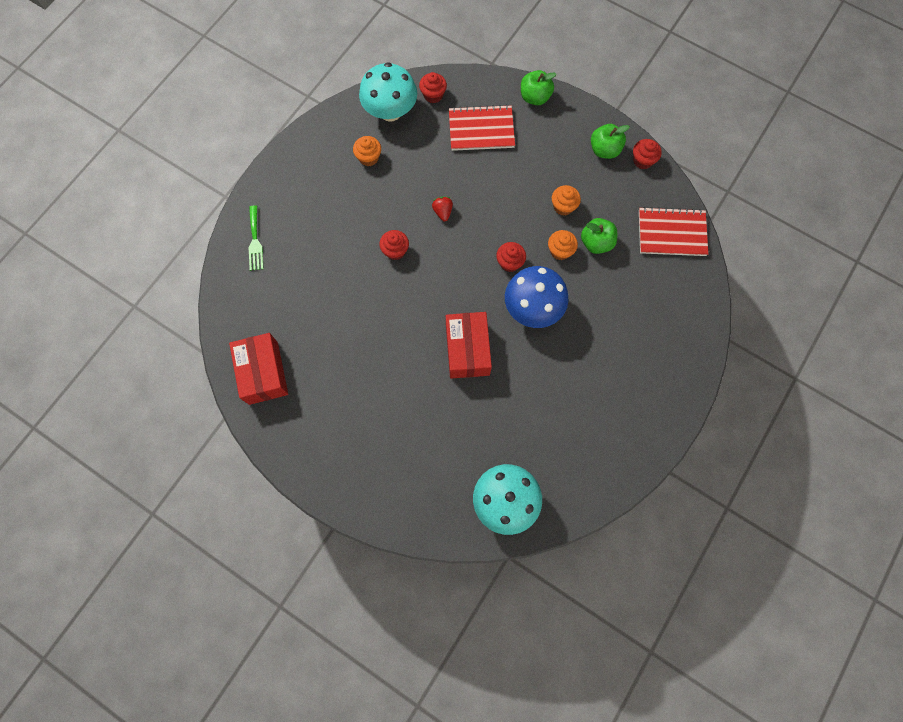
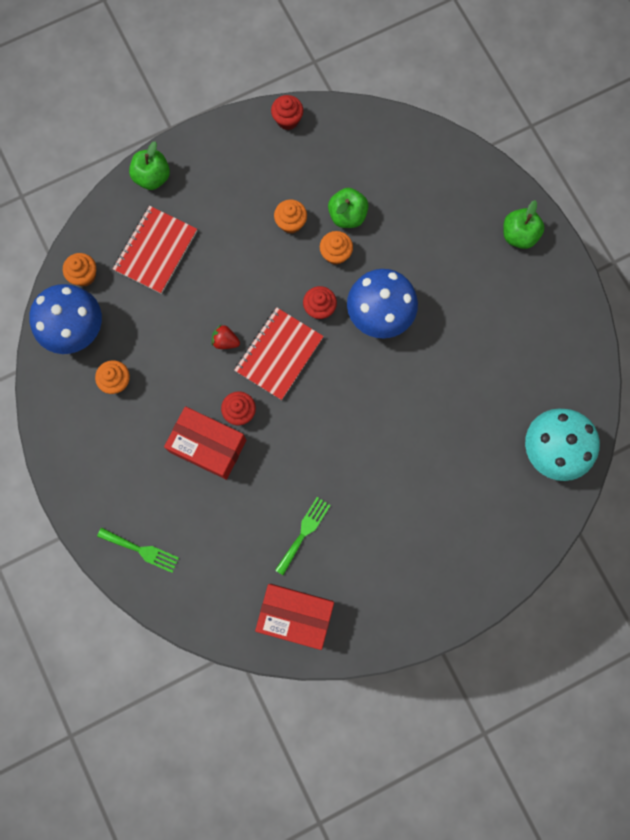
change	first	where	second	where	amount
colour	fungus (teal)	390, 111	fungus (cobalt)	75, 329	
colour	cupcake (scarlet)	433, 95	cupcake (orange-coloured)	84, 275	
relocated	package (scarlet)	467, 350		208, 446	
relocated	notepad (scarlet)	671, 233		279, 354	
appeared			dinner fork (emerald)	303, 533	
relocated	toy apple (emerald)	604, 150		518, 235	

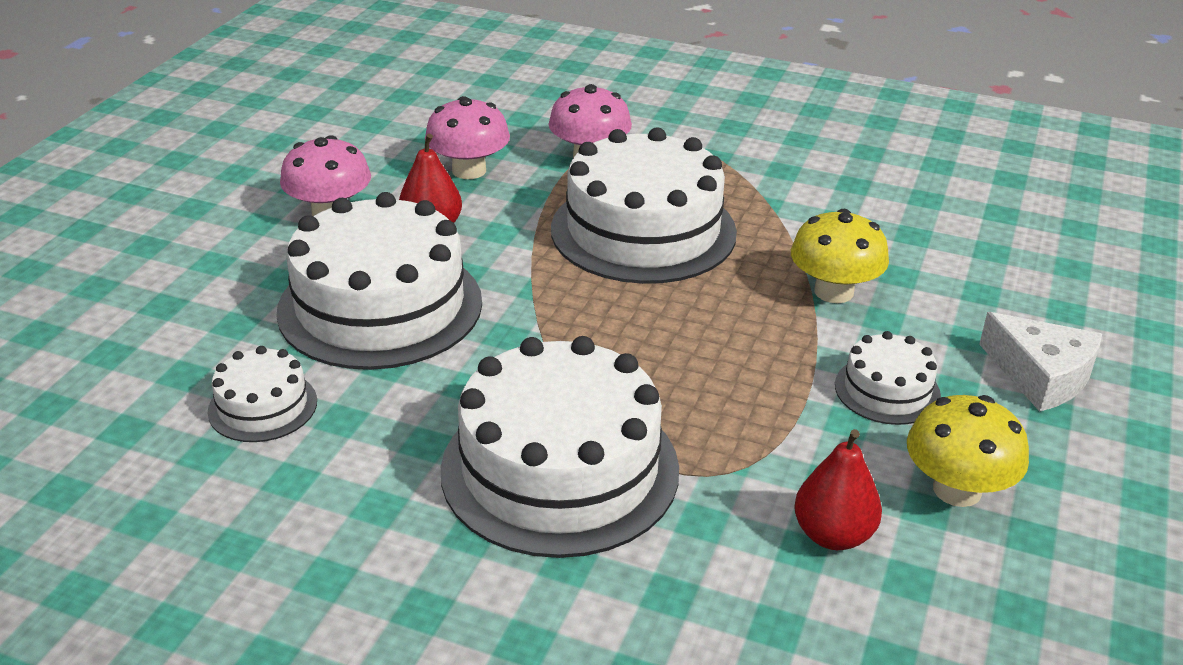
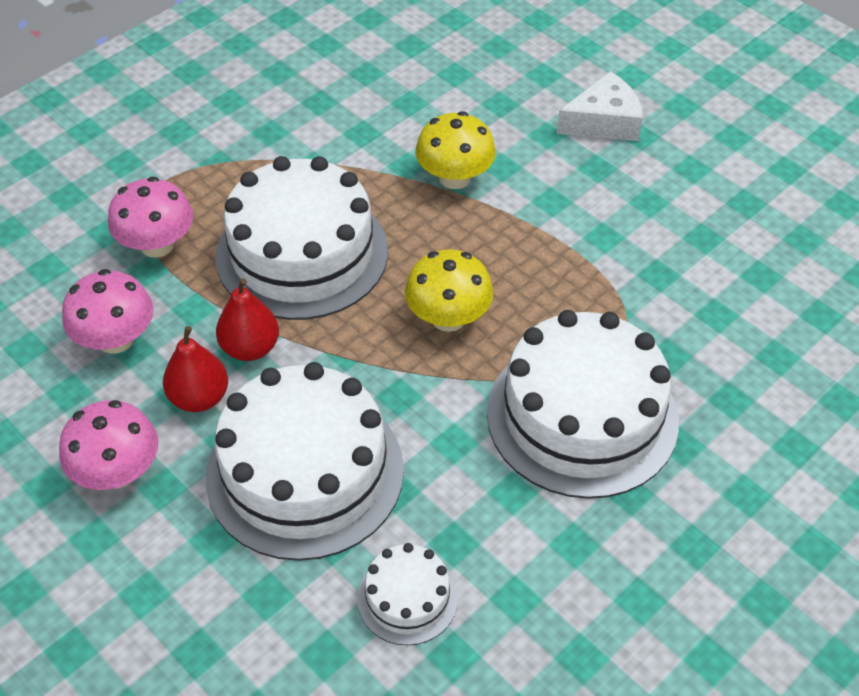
change	first	where	second	where	amount
relocated	pear fruit (scarlet)	833, 535		250, 348	
relocated	fungus (bright yellow)	957, 490		448, 317	
missing	gateau (snow-white)	887, 390			

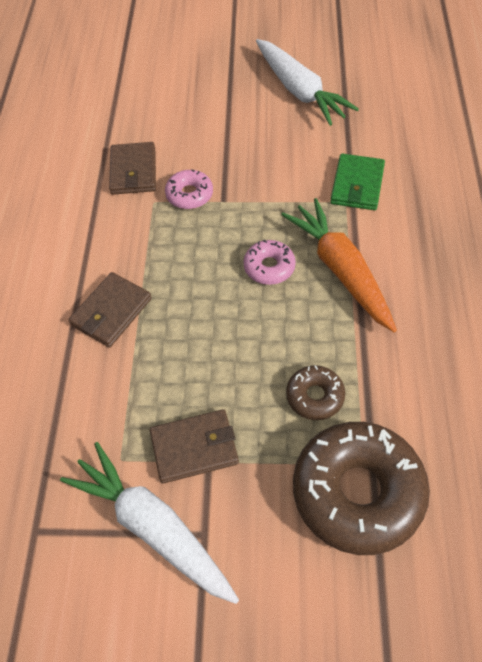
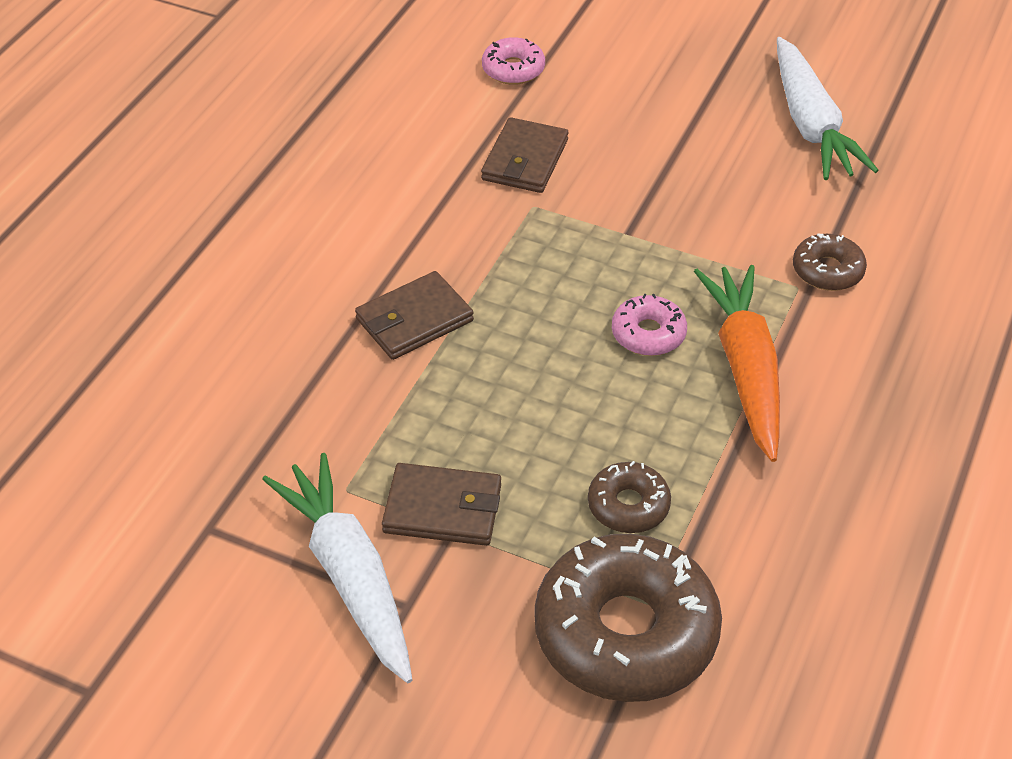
change	first	where	second	where	amount
relocated	doughnut (pink)	189, 195		513, 69	
exchanged	wallet (emerald)	357, 185	doughnut (russet)	827, 270	

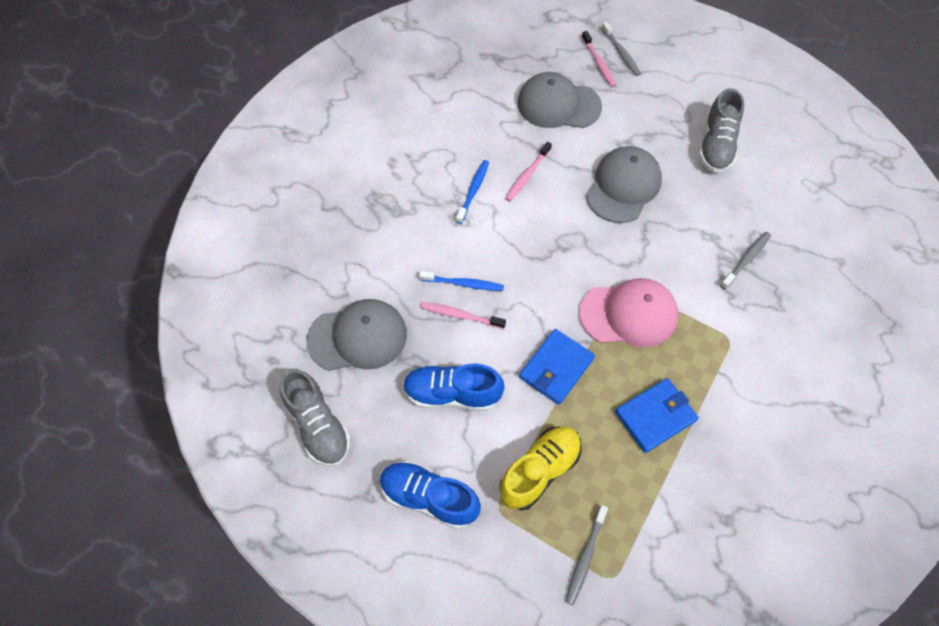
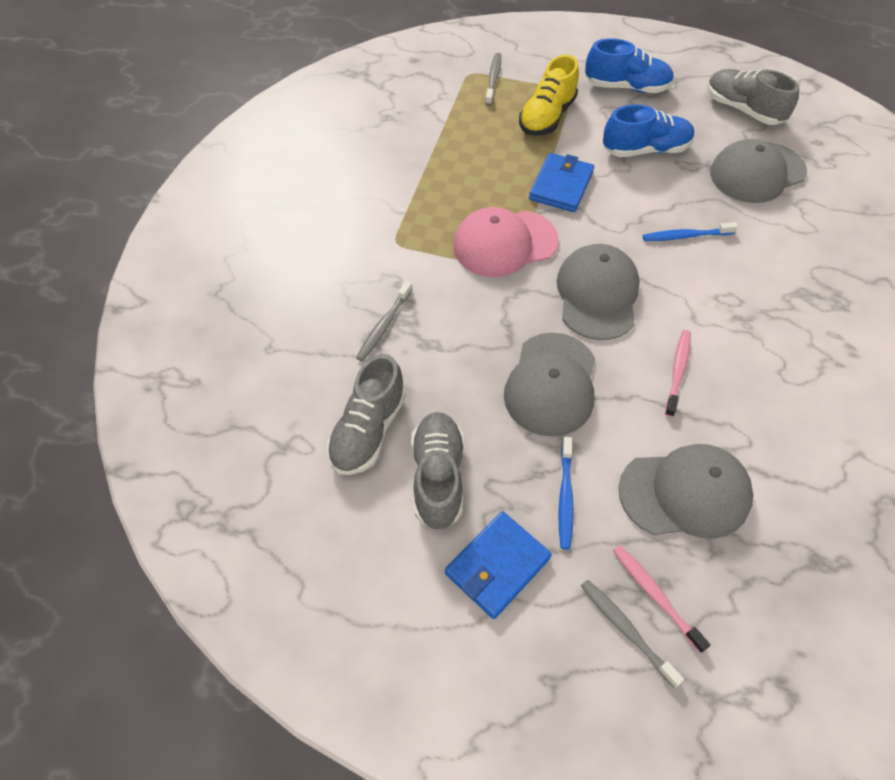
change	first	where	second	where	amount
appeared			lace-up shoe (grey)	368, 430	
relocated	wallet (cobalt)	655, 416		497, 566	
appeared			peaked cap (grey)	597, 294	
relocated	tooth brush (cobalt)	473, 191		565, 497	
missing	tooth brush (pink)	460, 315			

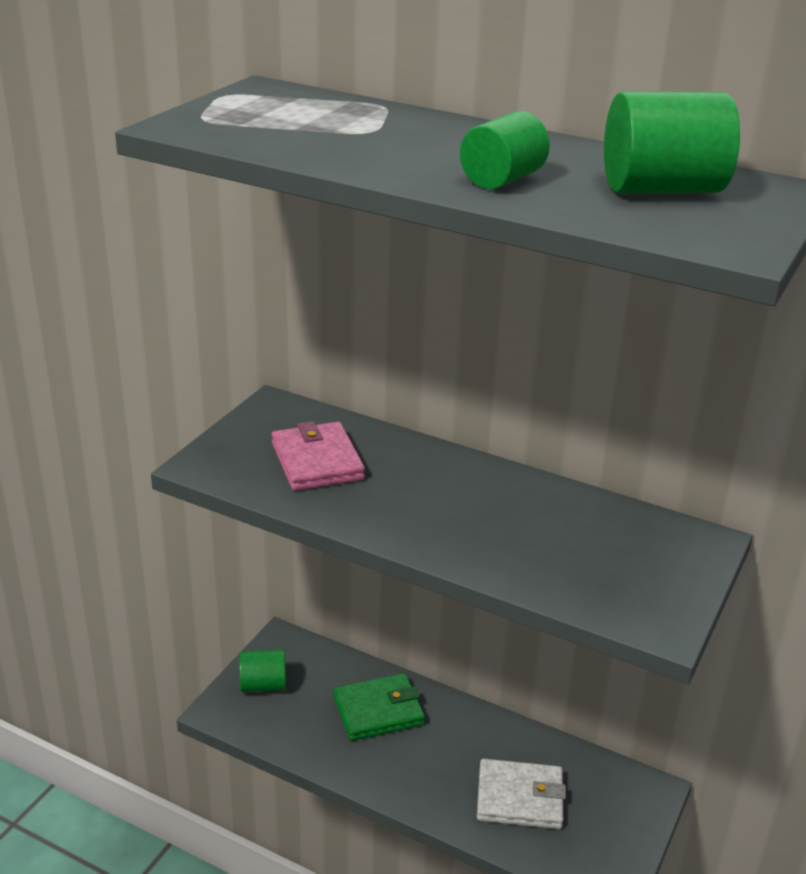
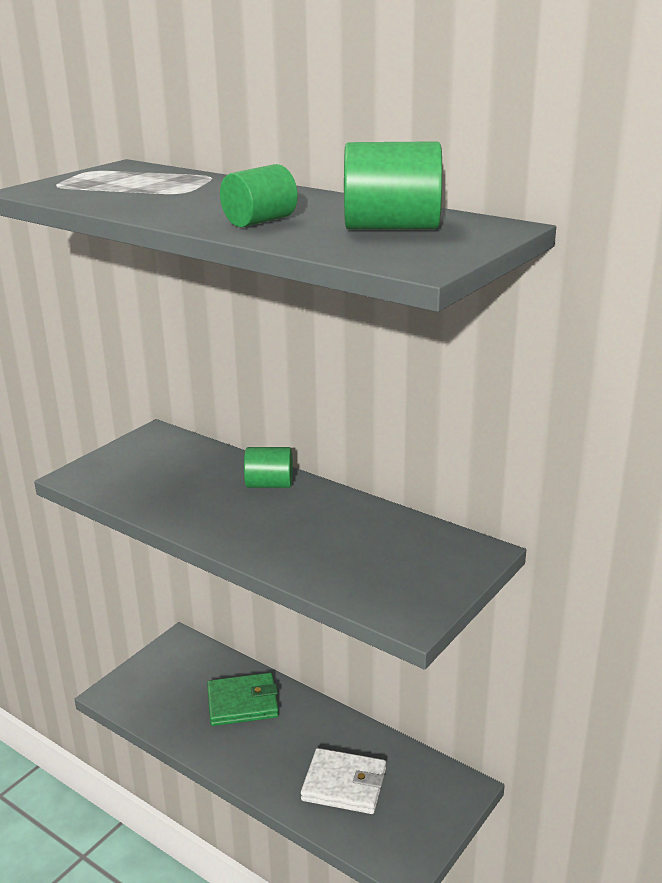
change	first	where	second	where	amount
relocated	cylinder (emerald)	263, 685		269, 484	
missing	wallet (pink)	317, 461			

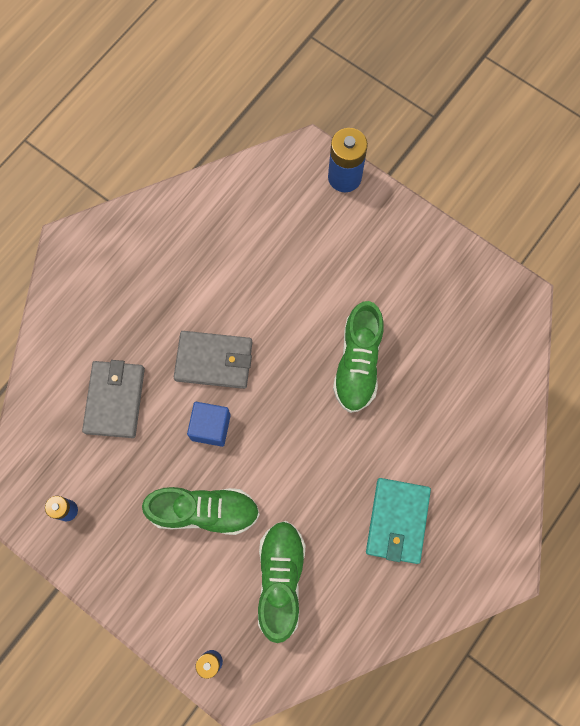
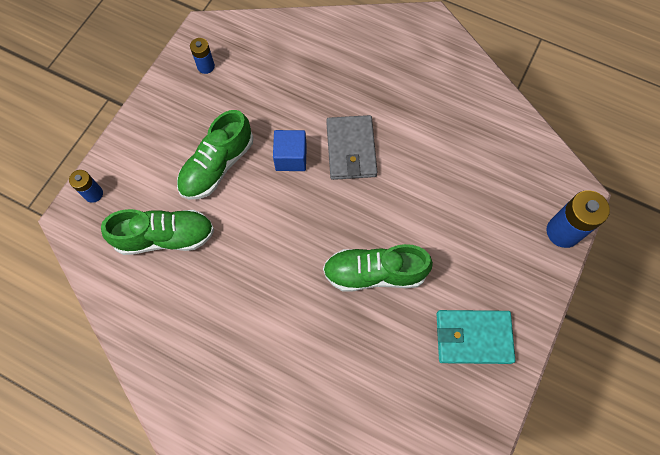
change	first	where	second	where	amount
spun	lace-up shoe (emerald)	204, 511		217, 166	45 degrees clockwise
relocated	wallet (teal)	397, 521		473, 337	
missing	wallet (grey)	115, 400			

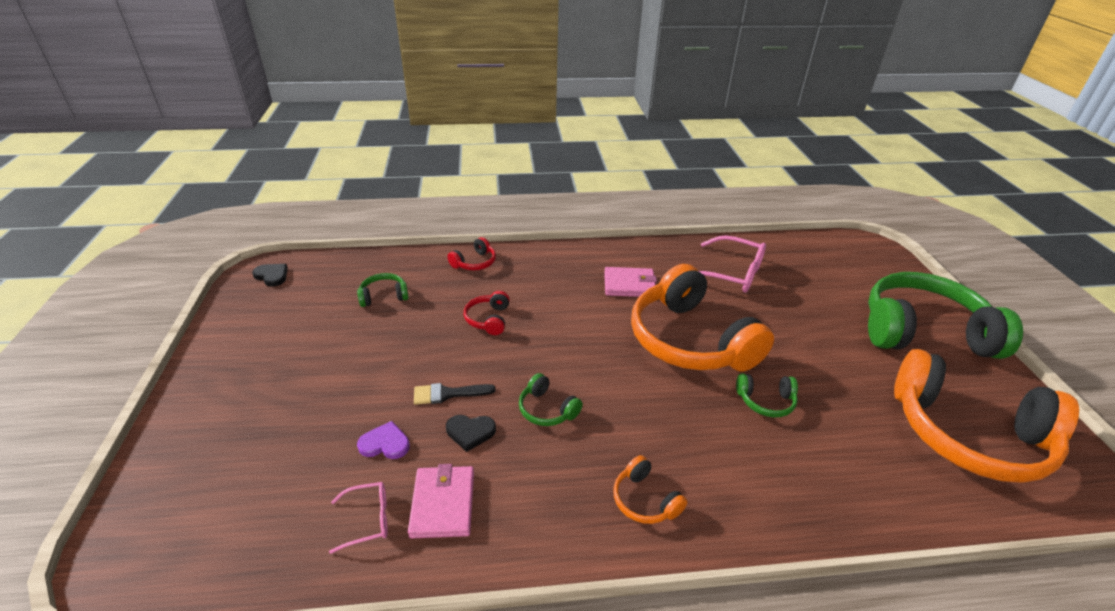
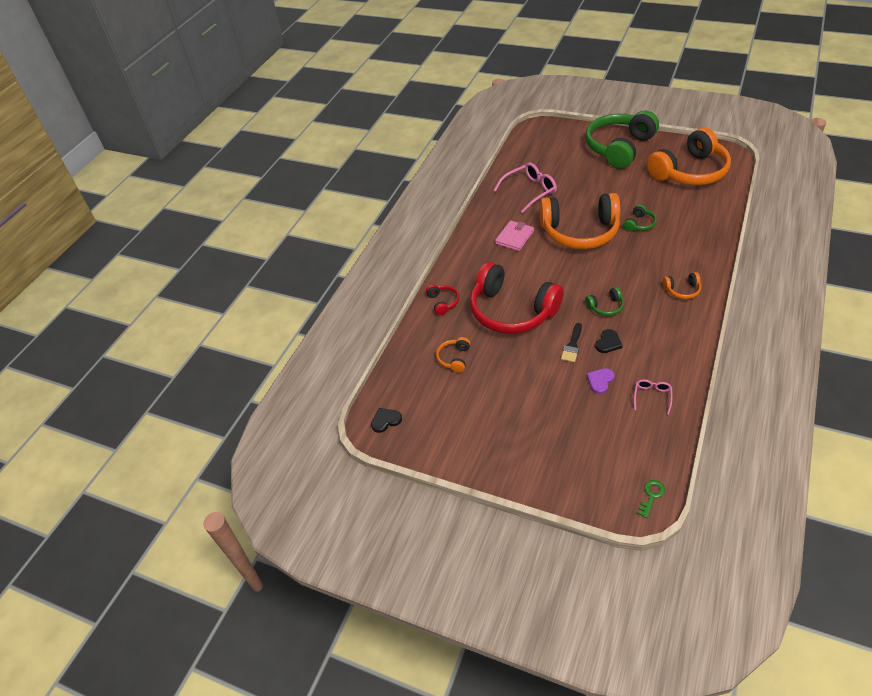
change	first	where	second	where	amount
colour	over-ear headphones (emerald)	384, 296	over-ear headphones (orange-coloured)	454, 358	
size	over-ear headphones (scarlet)	488, 319		512, 311	x2.46
appeared			door key (emerald)	651, 496	
missing	wallet (pink)	443, 504			

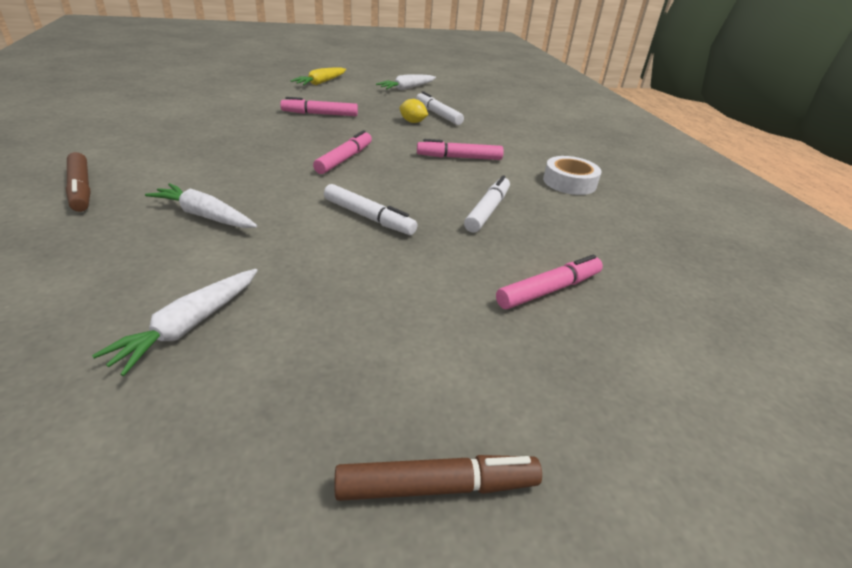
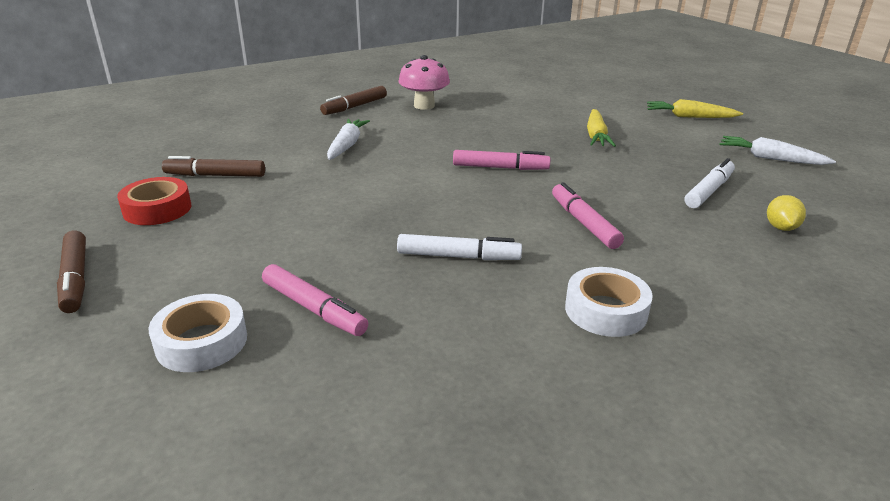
change	first	where	second	where	amount
appeared			roll of tape (scarlet)	157, 209	
appeared			roll of tape (snow-white)	202, 342	
exchanged	toy carrot (snow-white)	189, 326	marker pen (russet)	215, 175	
appeared			fungus (pink)	424, 106	
exchanged	marker pen (pink)	320, 114	toy carrot (bright yellow)	596, 136	
relocated	citrus fruit (bright yellow)	412, 122		781, 228	
missing	marker pen (snow-white)	368, 217			

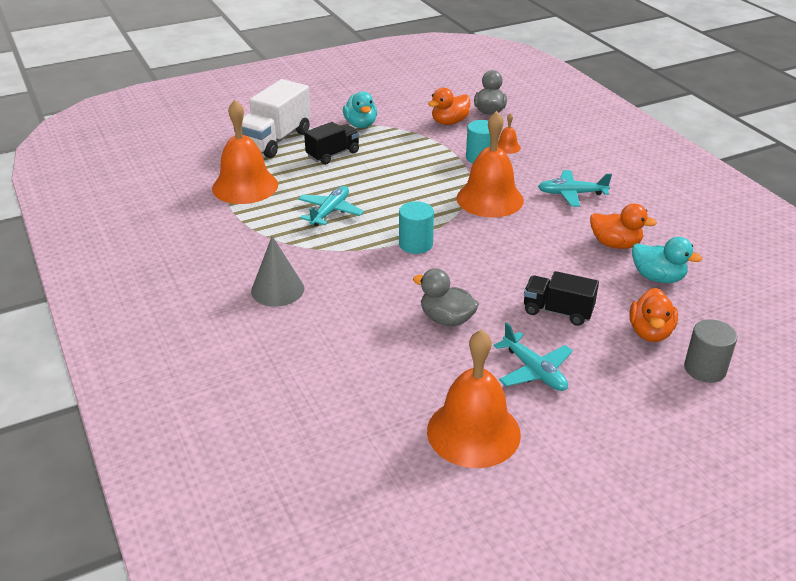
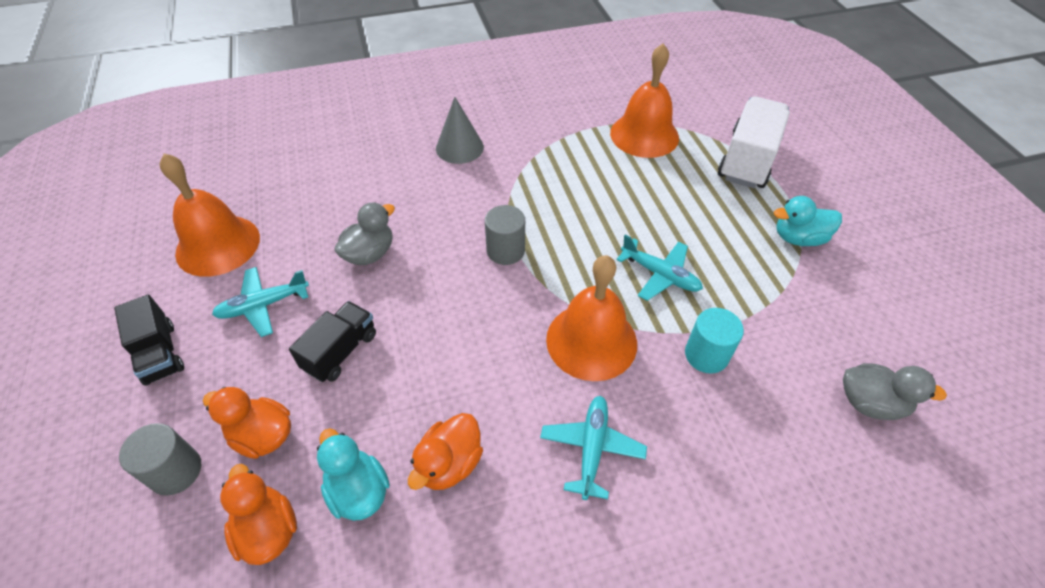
change	first	where	second	where	amount
relocated	toy truck (black)	333, 154		160, 353	
relocated	rubber duck (orange-coloured)	449, 122		268, 530	
spun	rubber duck (teal)	658, 277		358, 491	105 degrees clockwise
colour	cylinder (teal)	415, 244	cylinder (grey)	505, 250	
relocated	toy plane (teal)	330, 212		660, 275	
spun	toy truck (snow-white)	275, 140		747, 160	75 degrees clockwise
missing	bell (orange-coloured)	507, 147			

